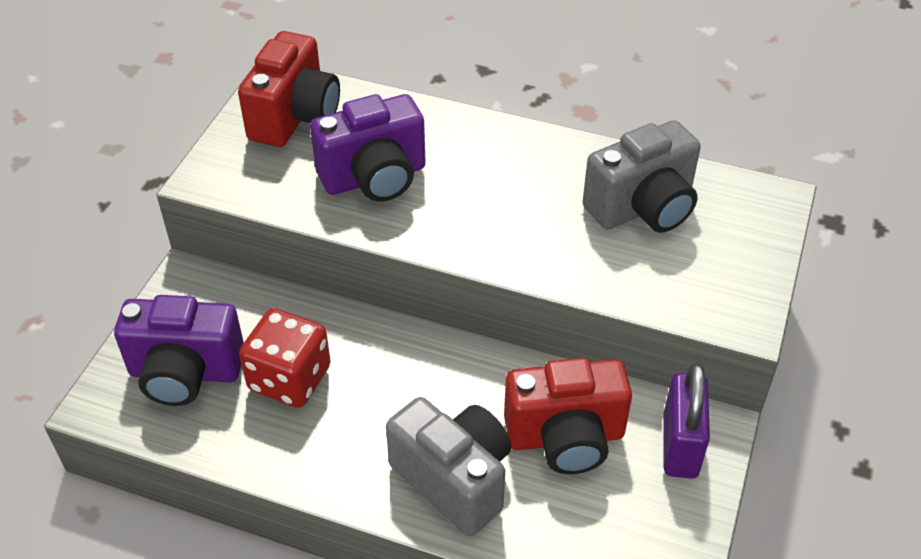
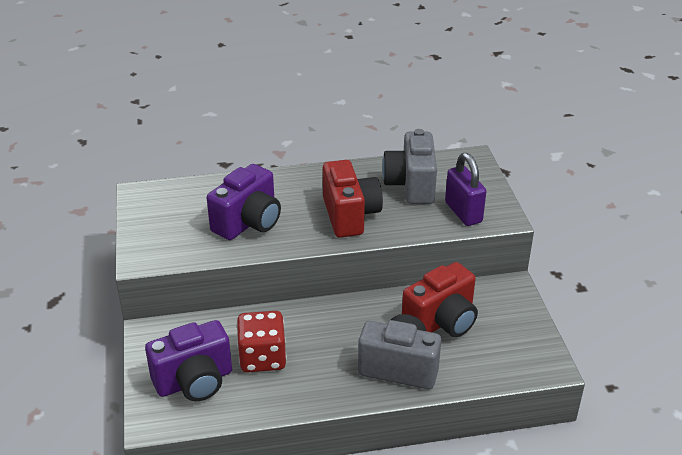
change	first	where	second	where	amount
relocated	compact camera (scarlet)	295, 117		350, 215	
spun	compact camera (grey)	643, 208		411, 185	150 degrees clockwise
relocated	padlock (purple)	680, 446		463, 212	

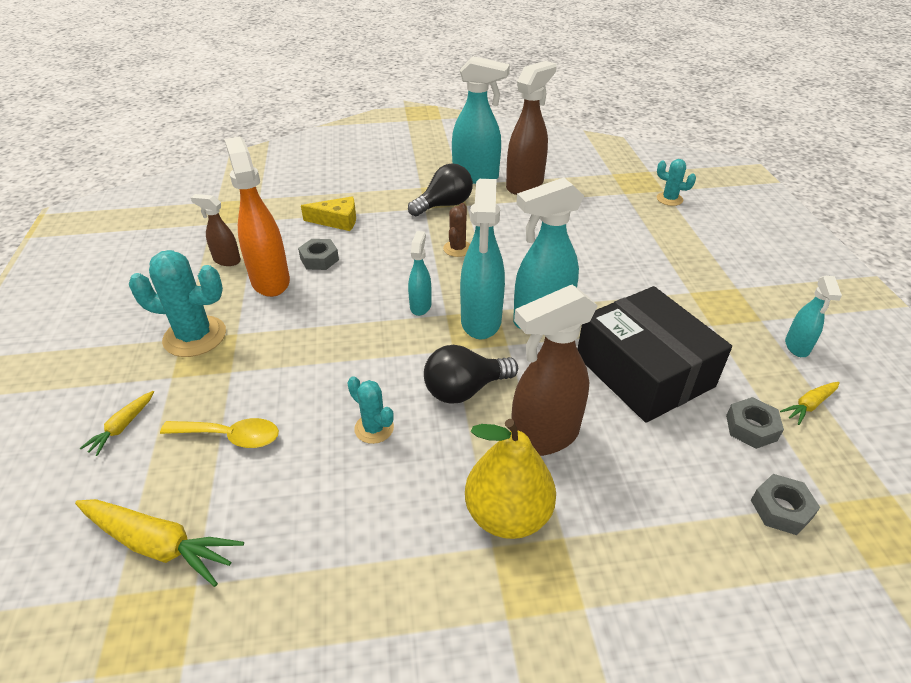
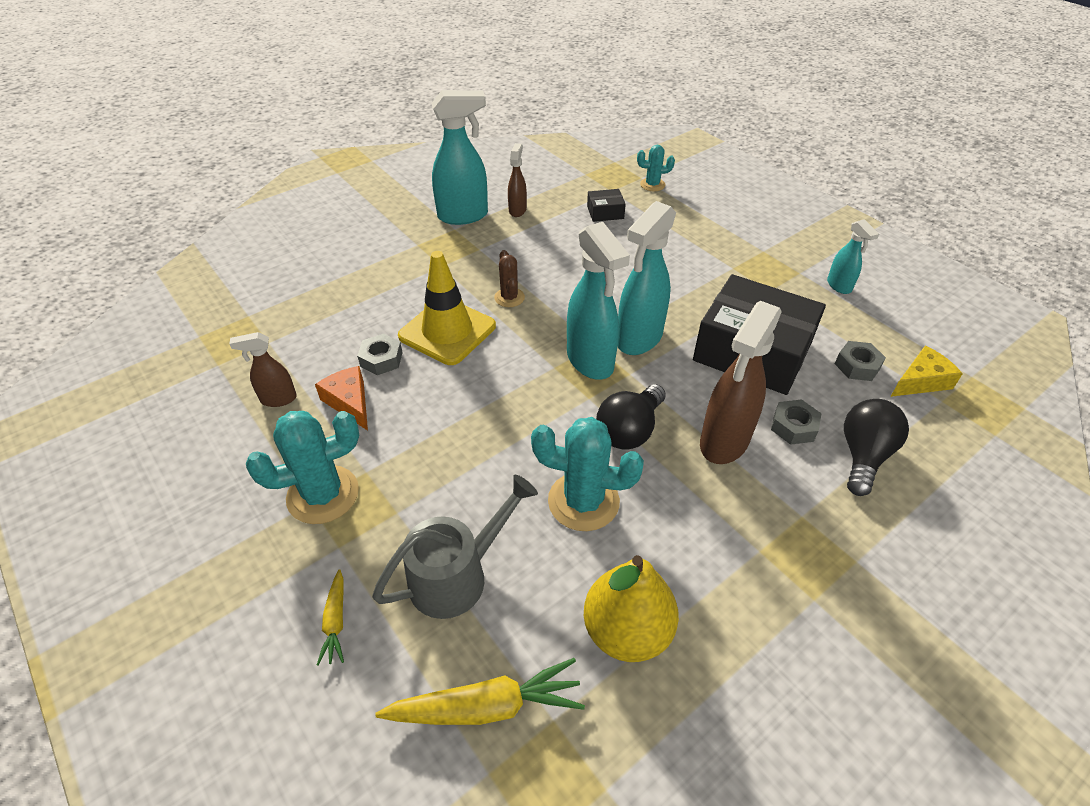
change	first	where	second	where	amount
exchanged	sprayer (orange-coloured)	270, 281	piece of cheese (orange-coloured)	349, 402	
exchanged	teaspoon (bright yellow)	230, 436	watering can (grey)	458, 574	
appeared			road cone (bright yellow)	447, 331	
size	sprayer (russet)	525, 185		517, 210	x0.53
size	saguaro cactus (teal)	374, 428		583, 501	x1.80
relocated	pear fruit (bright yellow)	507, 515		627, 631	
appeared			package (black)	605, 212	
relocated	hexagon nut (grey)	781, 509		793, 427	
relocated	bulb (black)	444, 205		863, 455	
relocated	piece of cheese (bright yellow)	337, 221		921, 381	
missing	sprayer (teal)	420, 306			
missing	toy carrot (bright yellow)	809, 405			

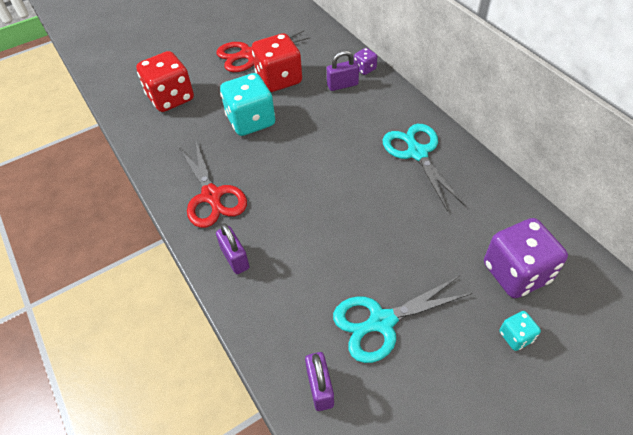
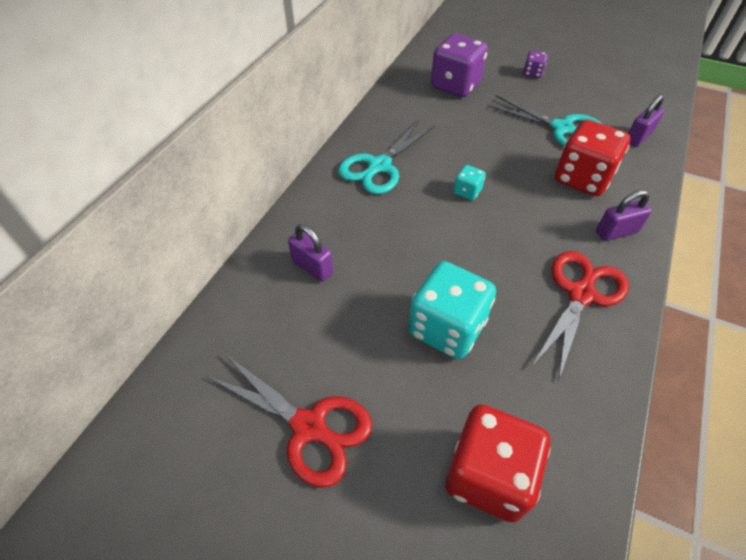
change	first	where	second	where	amount
relocated	game die (teal)	515, 336		467, 192	
relocated	game die (purple)	364, 69		532, 73	
relocated	game die (scarlet)	279, 79		582, 178	
spun	padlock (purple)	235, 258		616, 232	45 degrees clockwise

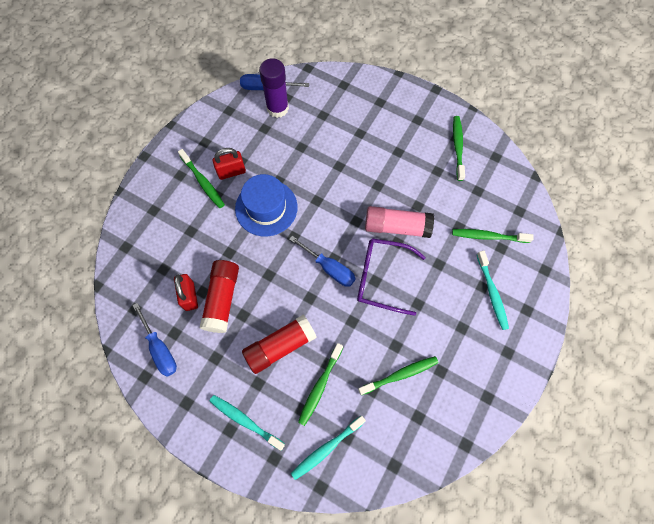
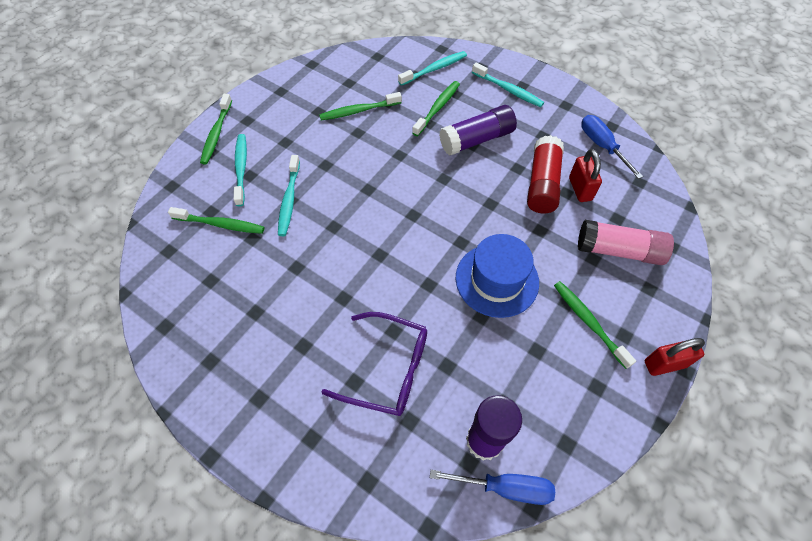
change	first	where	second	where	amount
relocated	tooth brush (emerald)	457, 147		216, 133	
appeared			tooth brush (teal)	289, 200	
relocated	glasses (purple)	381, 278		388, 369	
colour	glue stick (scarlet)	280, 346	glue stick (purple)	476, 139	
relocated	glue stick (pink)	397, 227		619, 250	
relocated	padlock (scarlet)	231, 172		665, 364	
missing	hand screwdriver (cobalt)	329, 268			

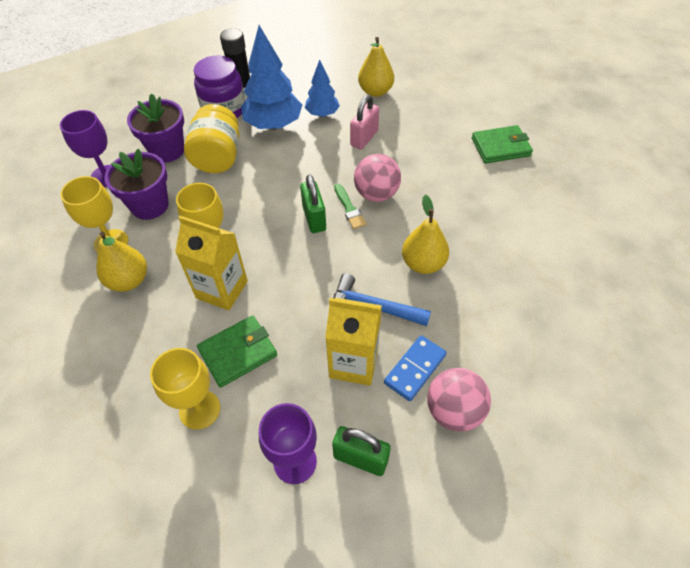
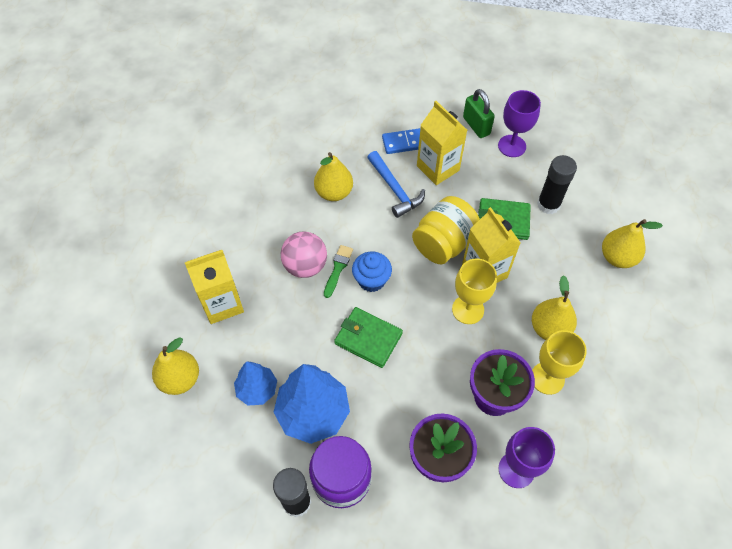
change	first	where	second	where	amount
appeared			carton (bright yellow)	222, 304	
relocated	wallet (emerald)	500, 147		368, 339	
exchanged	padlock (emerald)	314, 218	cupcake (cobalt)	371, 280	
relocated	jar (bright yellow)	218, 158		444, 243	
exchanged	wine glass (bright yellow)	199, 409	glue stick (black)	548, 204	
appeared			pear fruit (bright yellow)	617, 257	
missing	padlock (pink)	364, 138			
missing	ball (pink)	453, 411			

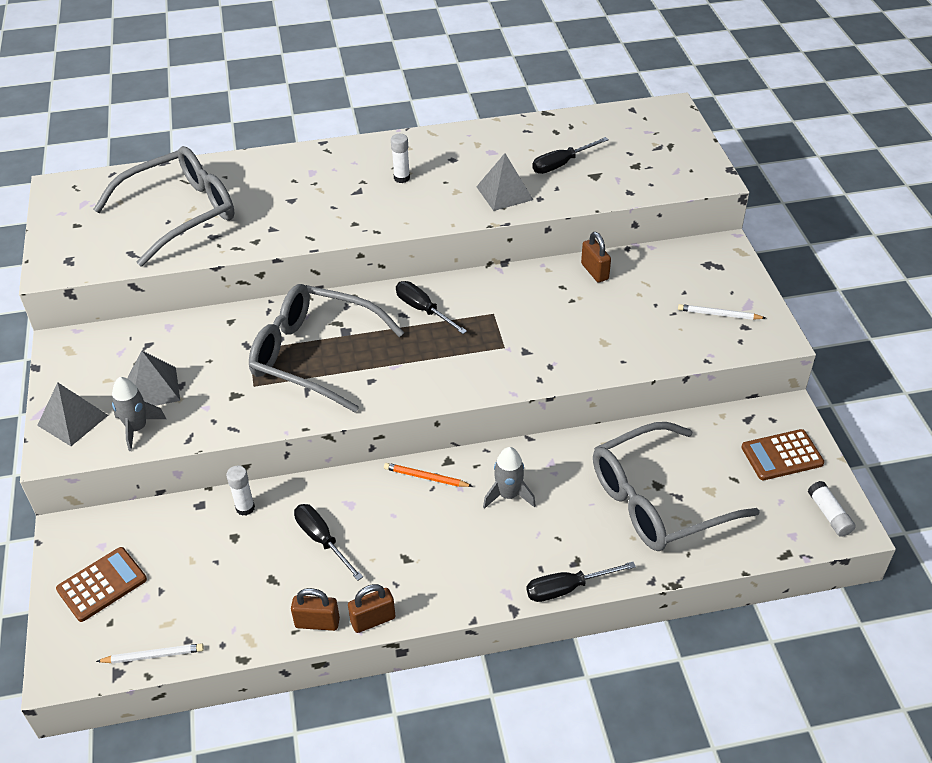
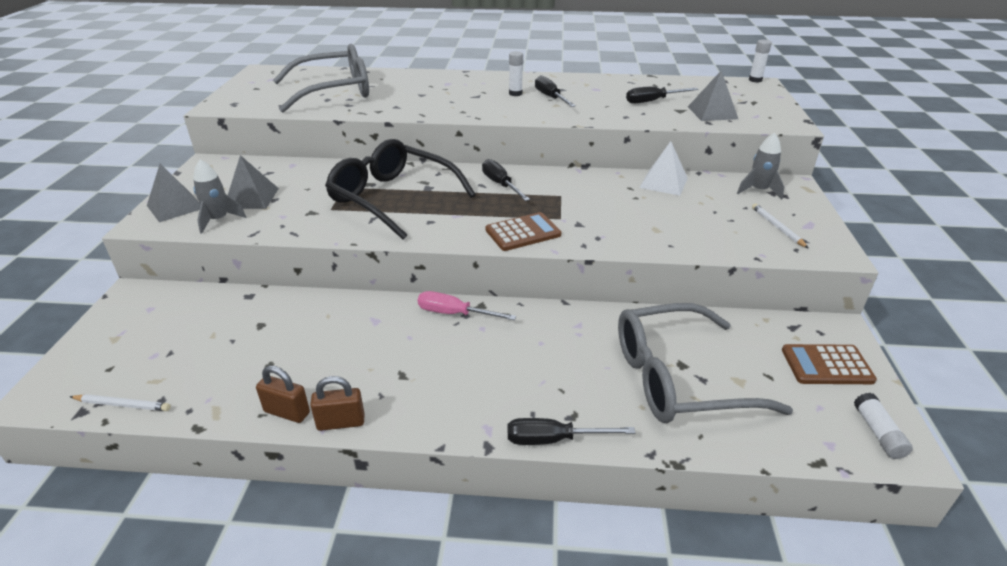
change	first	where	second	where	amount
colour	glasses (grey)	315, 355	glasses (black)	393, 198	
exchanged	lead pencil (orange-coloured)	426, 477	hand screwdriver (pink)	454, 314	
relocated	pocket calculator (russet)	102, 584		523, 232	
relocated	hand screwdriver (black)	322, 540		550, 97	
exchanged	padlock (russet)	594, 271	solid pyramid (snow-white)	663, 182	
relocated	solid pyramid (grey)	504, 193		712, 112	
relocated	rocket (grey)	508, 495		758, 190	
relocated	glue stick (snow-white)	245, 508		755, 80	
spun	lead pencil (snow-white)	719, 314		777, 227	45 degrees clockwise

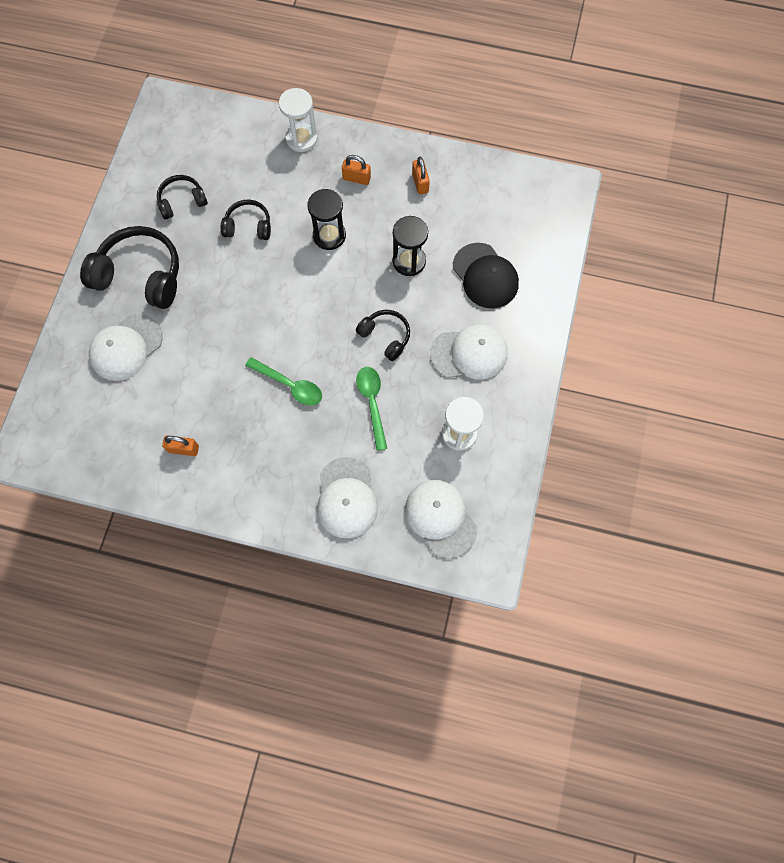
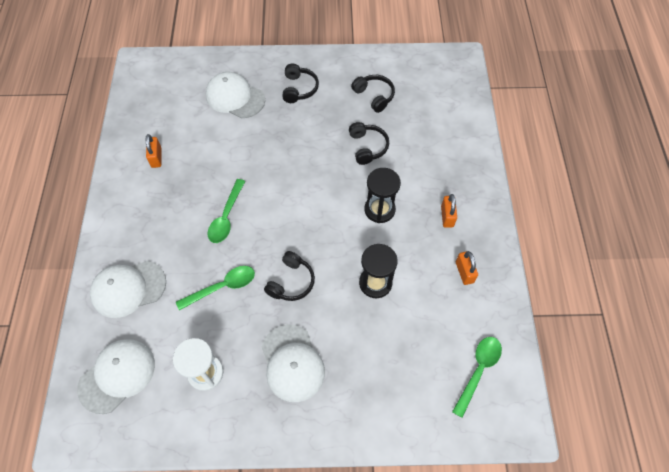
change	first	where	second	where	amount
size	over-ear headphones (black)	140, 275		299, 89	x0.55
appeared			teaspoon (emerald)	478, 371	
spun	padlock (orange-coloured)	420, 183		464, 272	75 degrees counterclockwise
missing	sandglass (snow-white)	301, 139			
missing	peaked cap (black)	485, 276			

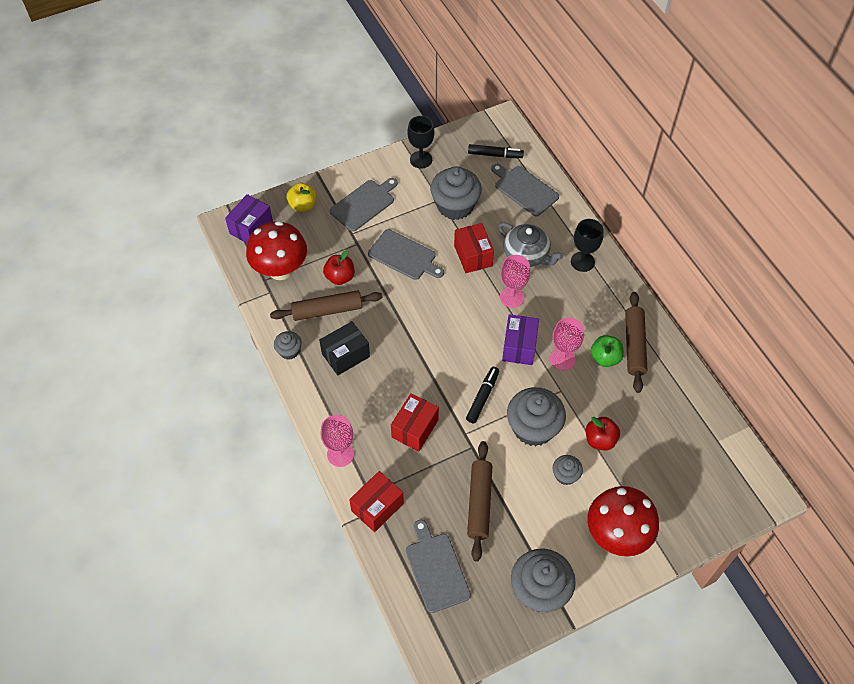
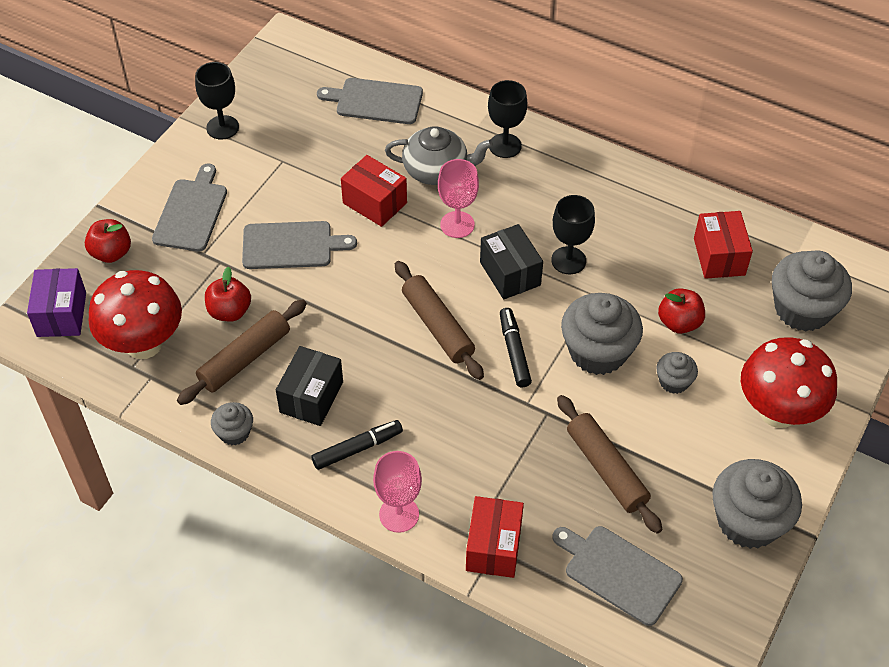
change	first	where	second	where	amount
colour	toy apple (bright yellow)	303, 205	toy apple (scarlet)	111, 253	
relocated	marker pen (black)	495, 155		357, 448	
relocated	pastry roller (russet)	634, 345		437, 326	
colour	package (purple)	519, 347	package (black)	510, 273	
colour	wine glass (pink)	562, 359	wine glass (black)	568, 260	
relocated	package (scarlet)	415, 428		719, 257	
relocated	cupcake (grey)	455, 206		802, 309	
missing	toy apple (emerald)	605, 358			

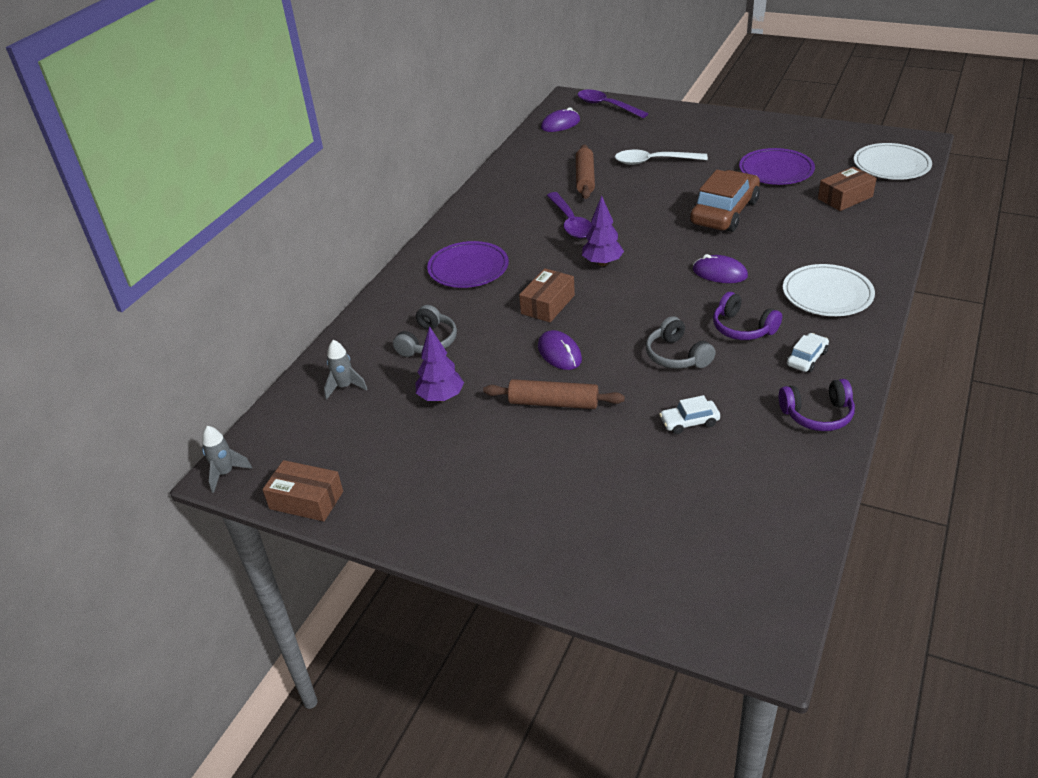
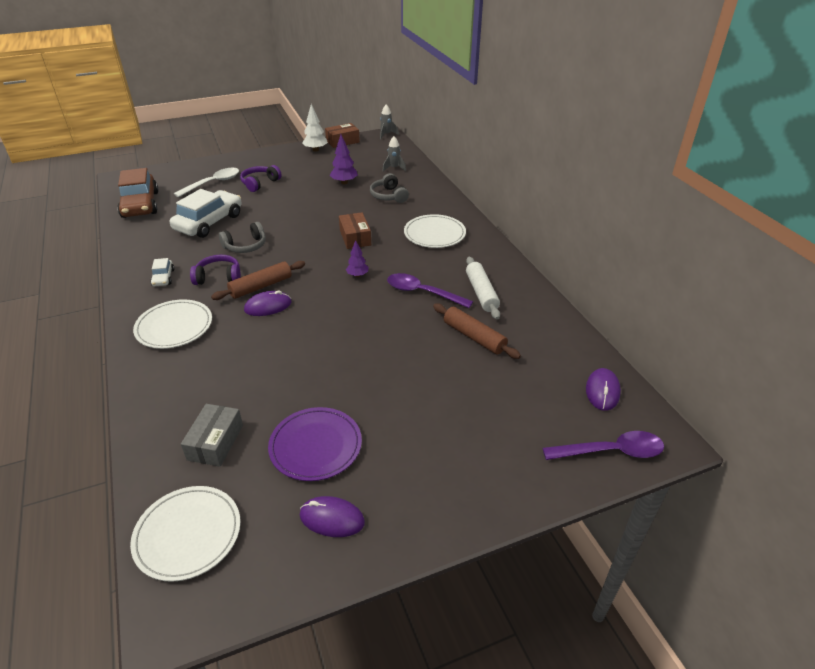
change	first	where	second	where	amount
relocated	toy car (russet)	724, 212		140, 204	
size	toy car (snow-white)	689, 422		209, 222	x2.15
relocated	teaspoon (snow-white)	654, 161		212, 183	
colour	package (russet)	845, 198	package (grey)	215, 442	
relocated	pastry roller (russet)	553, 403		261, 286	
spun	over-ear headphones (grey)	677, 356		245, 246	135 degrees clockwise
relocated	over-ear headphones (purple)	817, 415		260, 183	
relocated	mouse (purple)	559, 353		332, 518	
appeared			tree (snow-white)	315, 150	
size	tree (purple)	602, 263		357, 275	x0.66
colour	plate (purple)	468, 268	plate (snow-white)	434, 234	
appeared			pastry roller (snow-white)	481, 293	

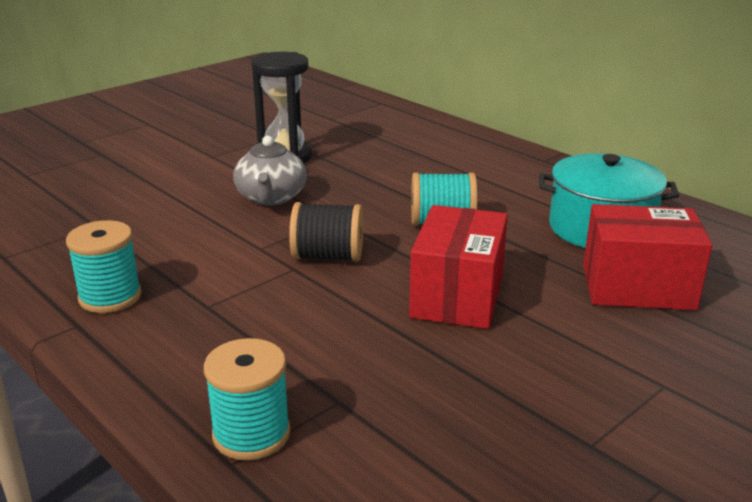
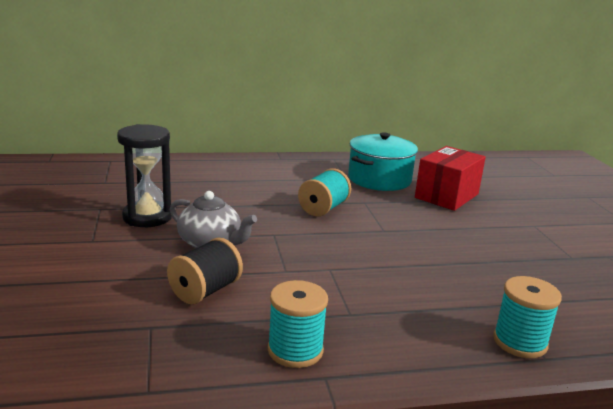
change	first	where	second	where	amount
relocated	bobbin (black)	328, 256		205, 291	
missing	package (scarlet)	457, 296			

